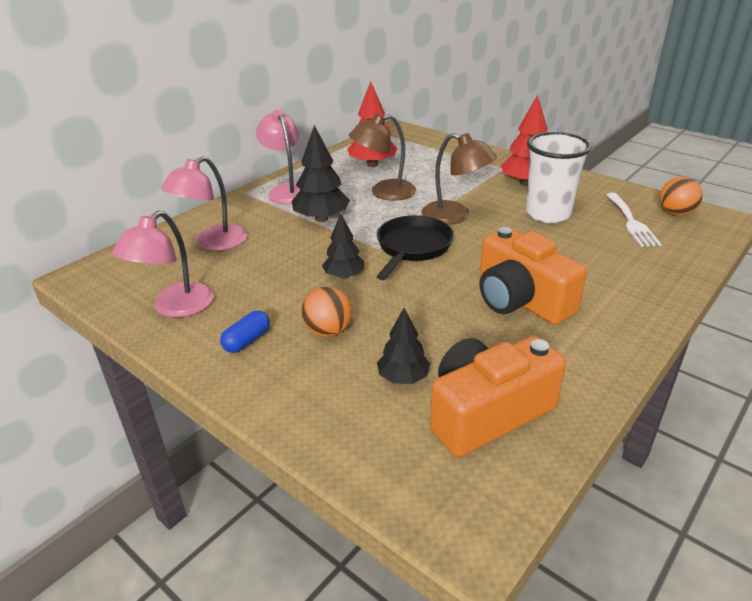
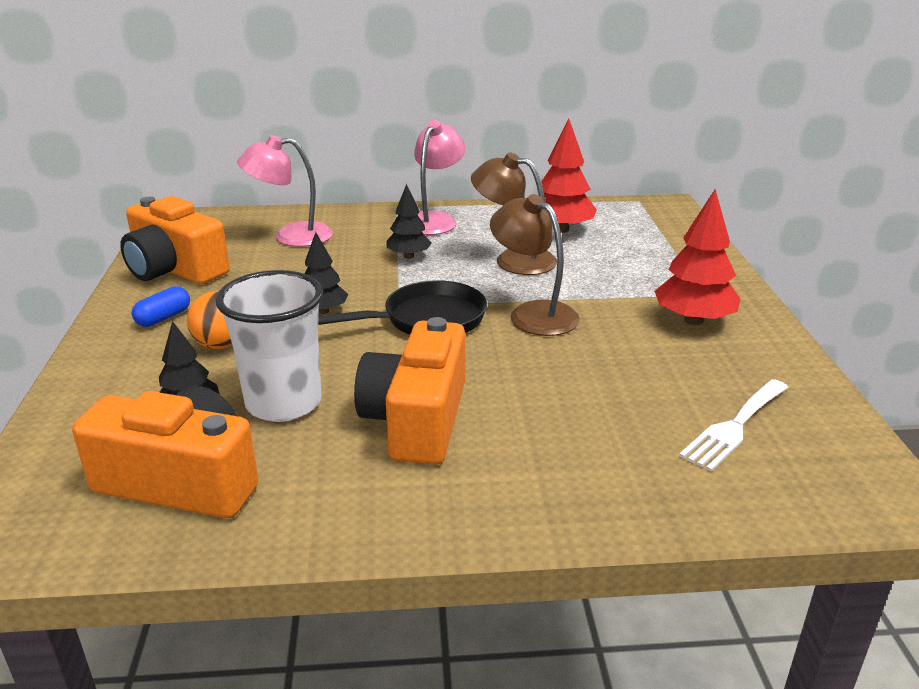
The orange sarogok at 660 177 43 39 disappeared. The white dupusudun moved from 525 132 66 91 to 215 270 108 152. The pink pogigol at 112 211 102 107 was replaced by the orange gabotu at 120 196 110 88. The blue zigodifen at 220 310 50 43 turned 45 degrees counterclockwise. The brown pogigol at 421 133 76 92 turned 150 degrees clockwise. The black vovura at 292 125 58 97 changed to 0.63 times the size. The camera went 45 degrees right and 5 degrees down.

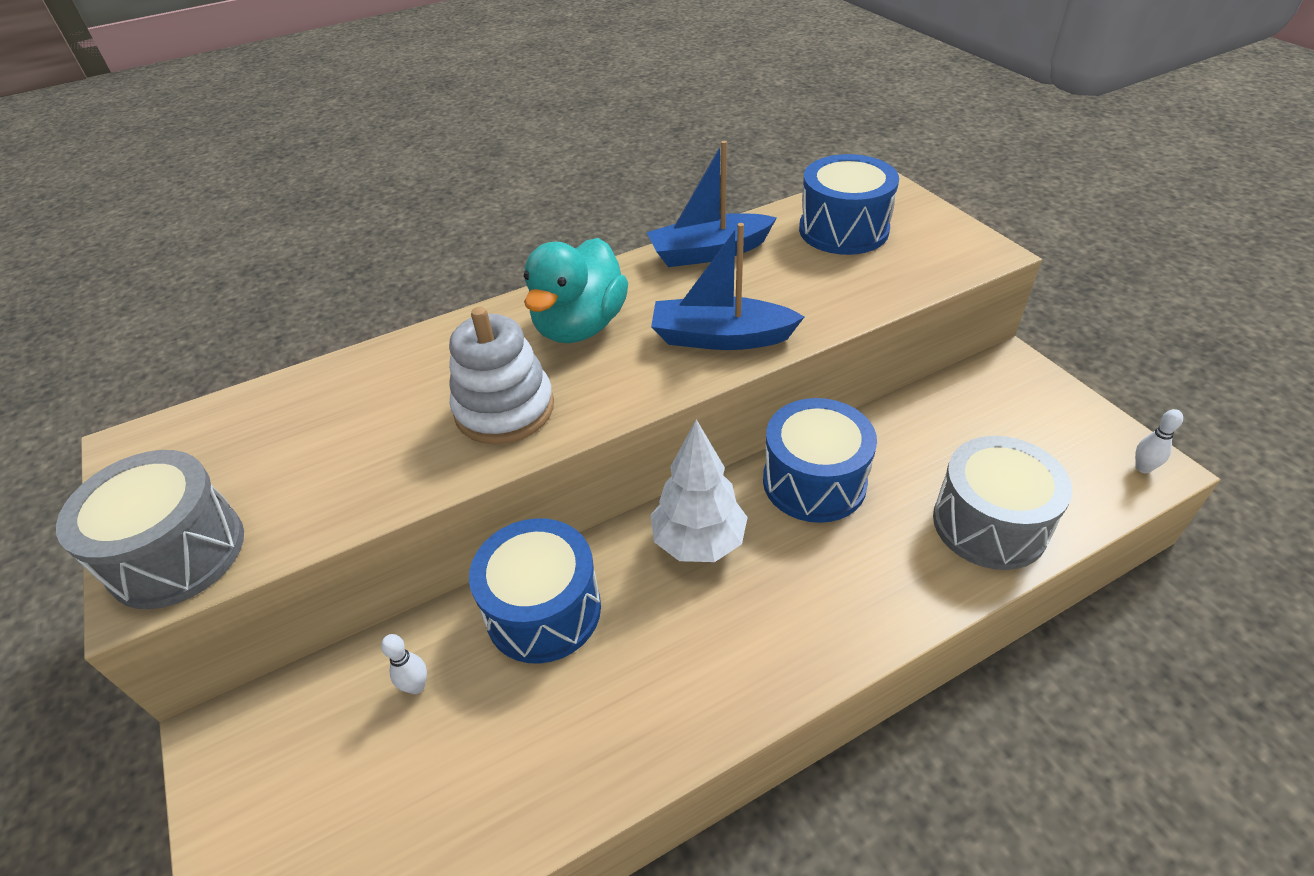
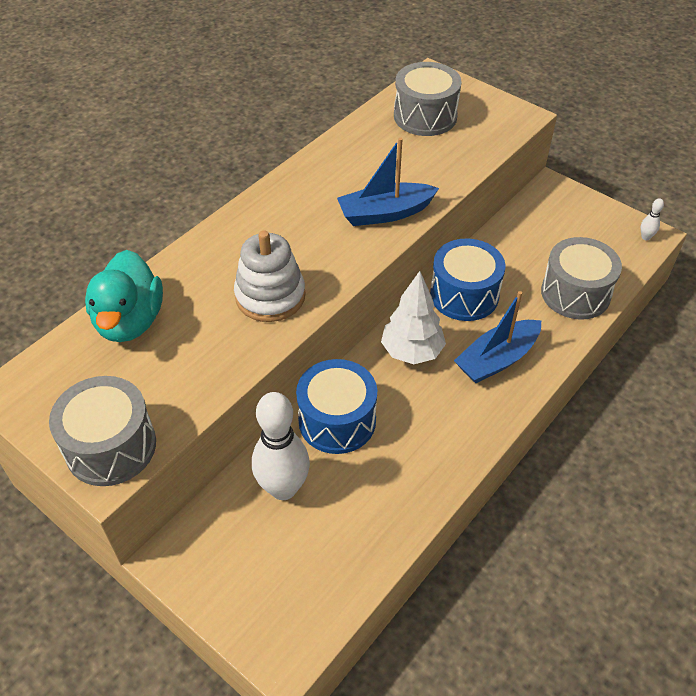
The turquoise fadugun moved from 523 238 105 105 to 85 250 78 92. The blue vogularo moved from 647 141 130 126 to 454 291 87 92. The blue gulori at 799 154 100 101 became the grey gulori at 394 62 68 74. The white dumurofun at 381 634 46 60 changed to 2.46 times the size. The camera went 25 degrees left and 5 degrees up.

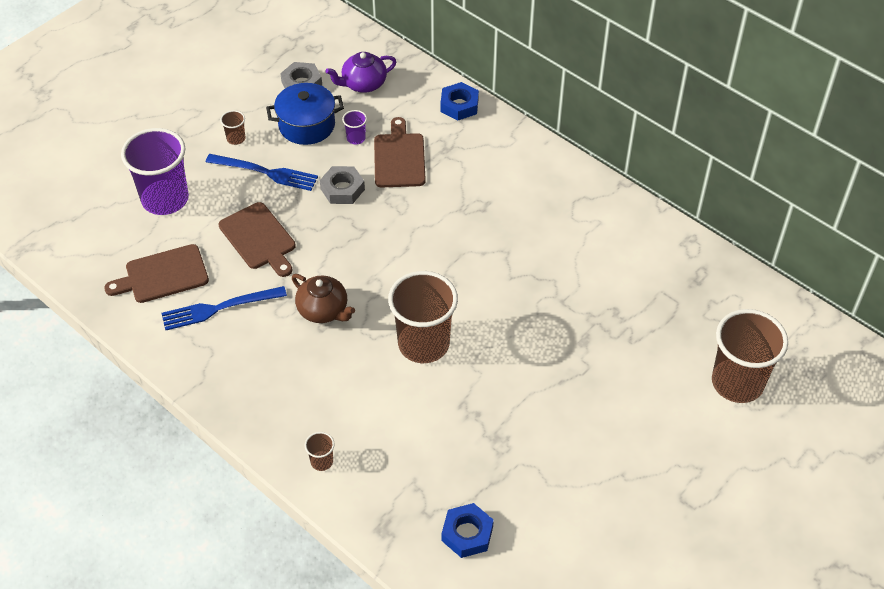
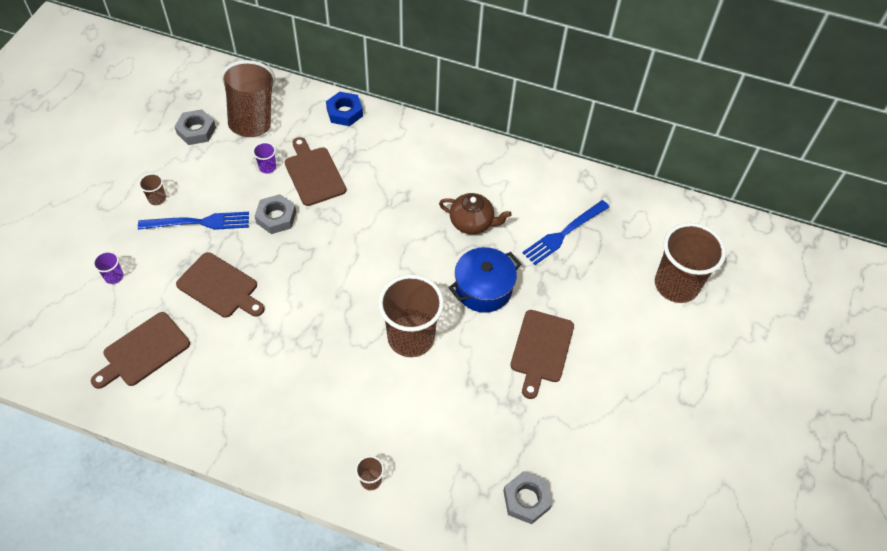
The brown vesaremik at 510 310 64 89 appeared. The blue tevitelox moved from 162 286 125 45 to 522 200 87 65. The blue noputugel moved from 266 83 78 62 to 449 247 72 66. The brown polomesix moved from 292 274 63 49 to 439 193 73 41. The purple polomesix at 326 52 70 41 was replaced by the brown dupusudun at 221 60 54 77. The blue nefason at 442 503 52 55 became the grey nefason at 503 471 49 53. The purple dupusudun at 121 128 68 87 changed to 0.41 times the size. The camera went 25 degrees left and 5 degrees up.

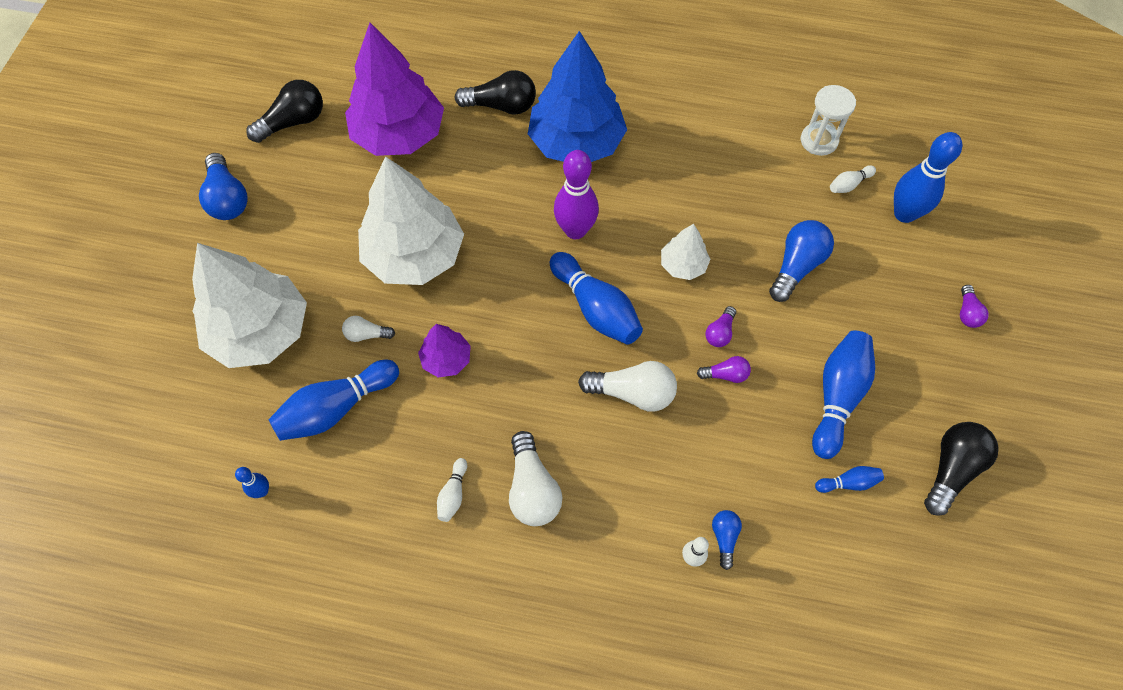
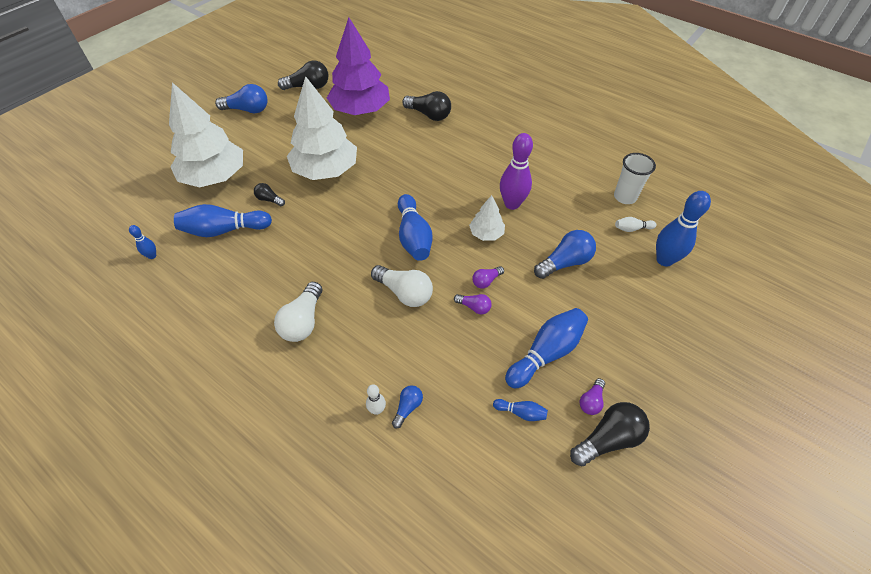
The purple vovura at 418 324 53 54 disappeared. The white dumurofun at 437 458 30 64 disappeared. The blue vovura at 528 31 99 131 disappeared. The purple dumurofun moved from 554 150 45 89 to 500 133 33 77. The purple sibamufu moved from 960 285 29 43 to 580 378 25 37. The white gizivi at 801 85 55 71 was replaced by the white dupusudun at 614 153 42 51. The white sibamufu at 342 316 53 26 became the black sibamufu at 254 183 31 23. The blue sibamufu at 199 153 49 67 turned 90 degrees counterclockwise. The camera went 25 degrees right and 10 degrees down.

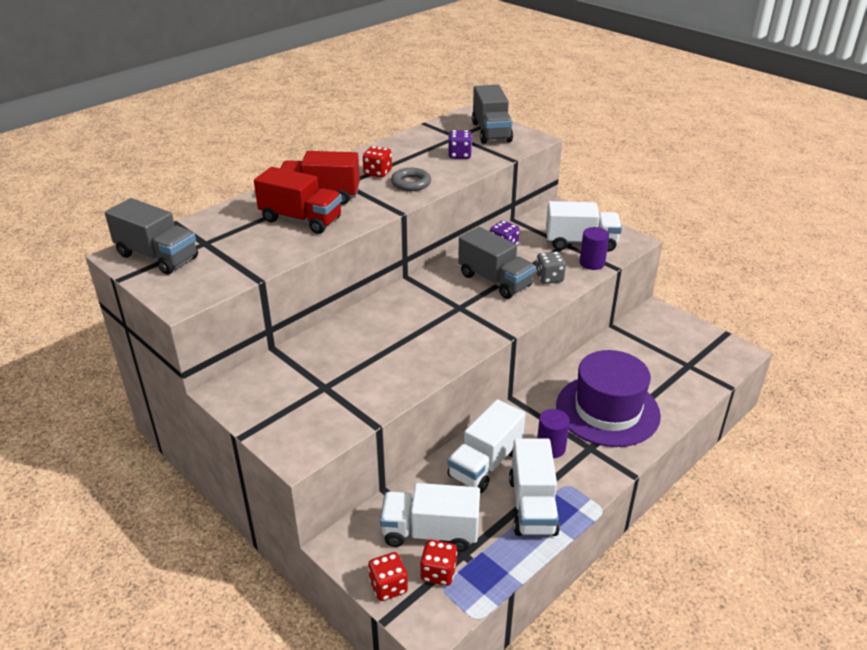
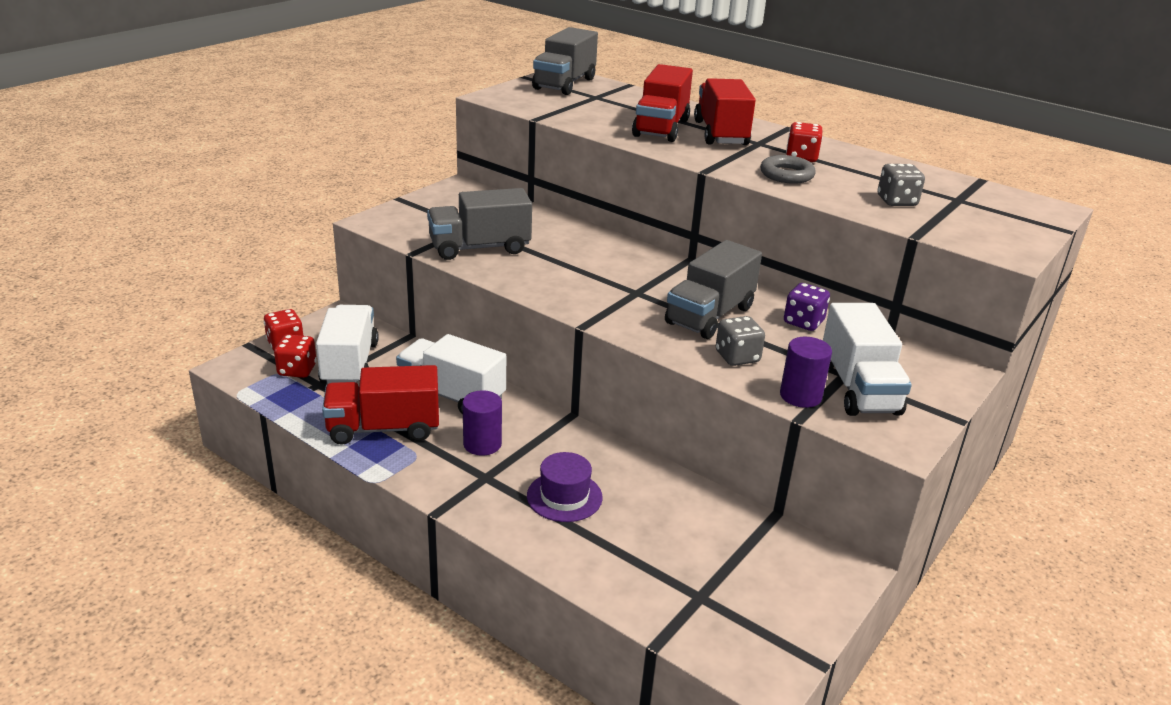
The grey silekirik moved from 472 85 41 59 to 427 188 105 72. The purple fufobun at 448 130 24 29 became the grey fufobun at 878 164 47 42. The white silekirik at 509 438 51 98 became the red silekirik at 322 365 117 80. The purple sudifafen at 556 350 105 97 changed to 0.50 times the size. The camera went 80 degrees right and 5 degrees down.

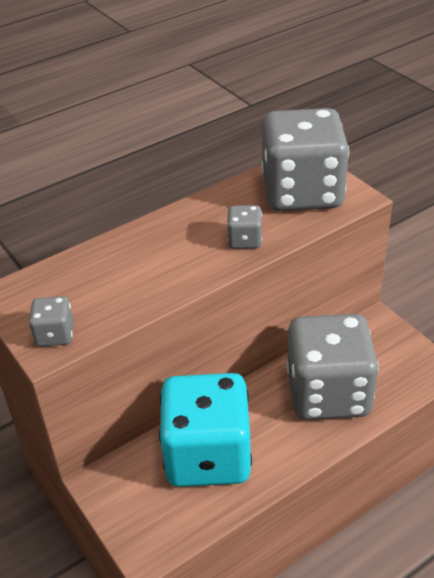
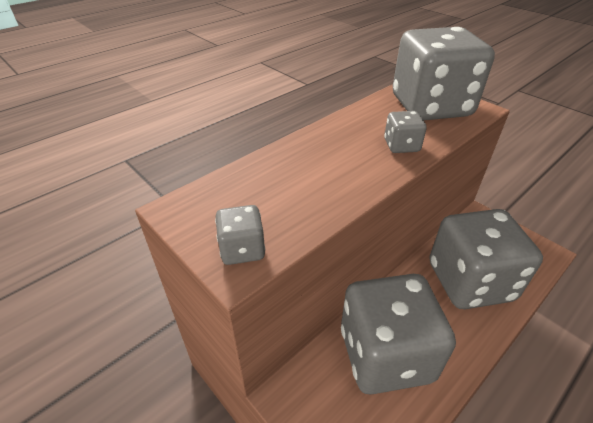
The turquoise fufobun at 159 373 93 114 became the grey fufobun at 341 274 115 121. The camera went 10 degrees left and 0 degrees up.

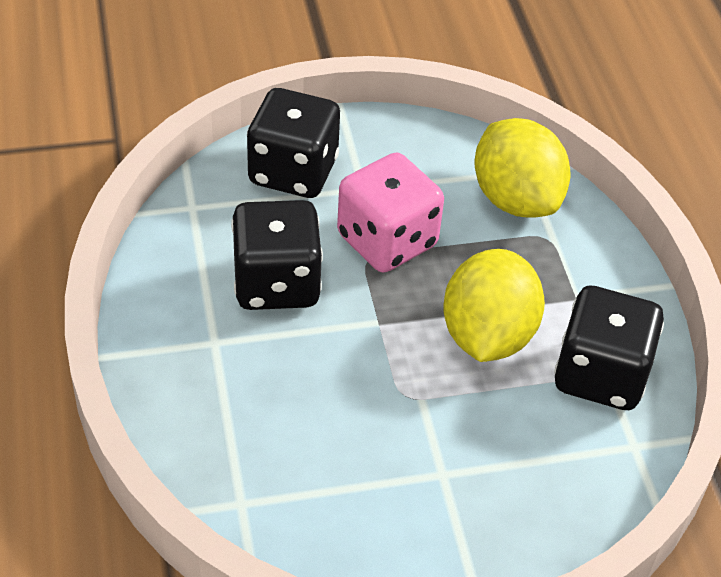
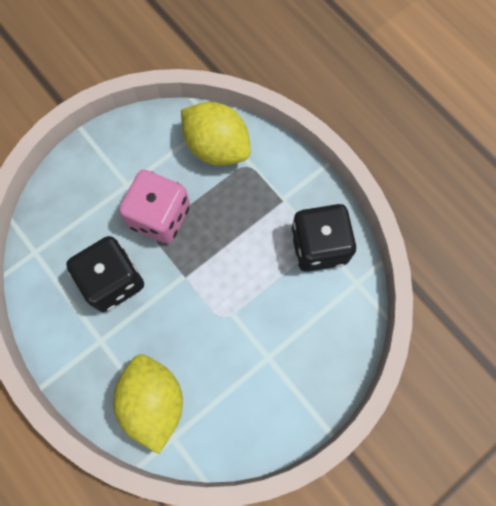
The black fufobun at 247 88 93 110 disappeared. The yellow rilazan moved from 443 249 102 113 to 113 354 70 100. The camera went 25 degrees left and 25 degrees up.

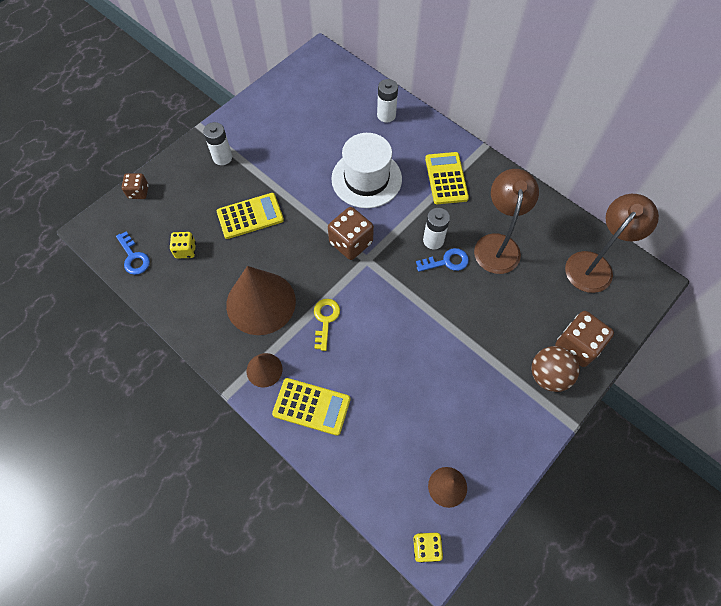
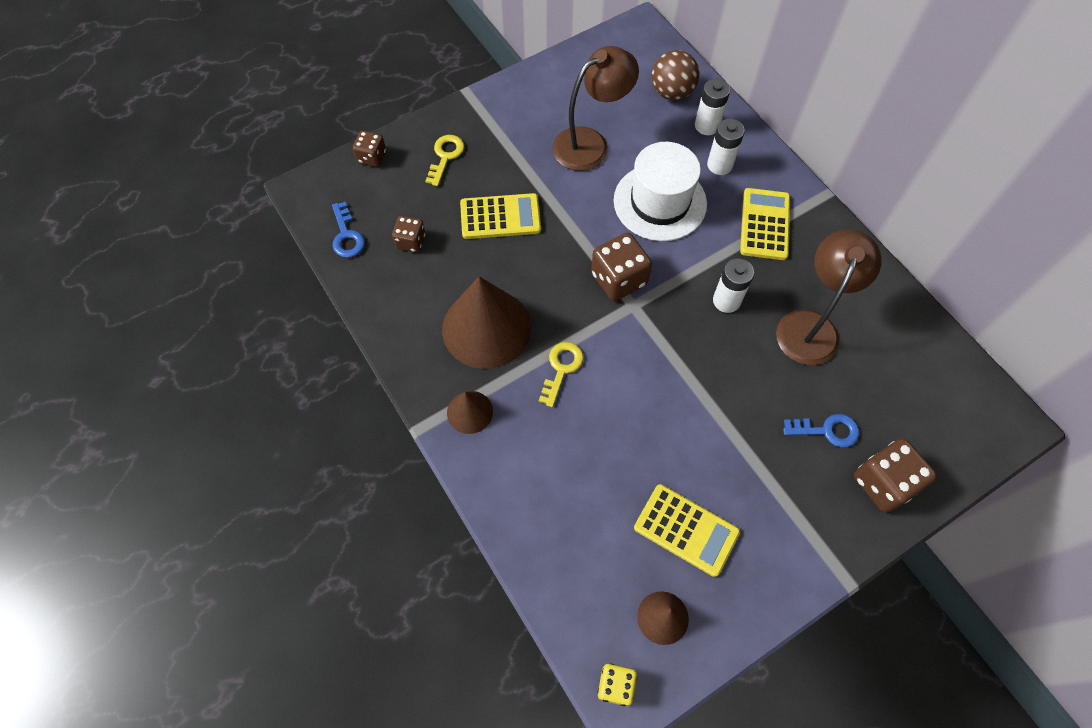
The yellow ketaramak at 425 135 39 51 appeared. The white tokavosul moved from 203 122 29 43 to 707 119 38 56. The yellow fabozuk moved from 272 378 79 58 to 634 484 106 93. The blue ketaramak moved from 416 248 53 24 to 783 414 76 34. The brown sarogok moved from 531 346 49 46 to 652 50 47 50. The brown pogigol moved from 565 194 94 99 to 552 46 87 125. The yellow fufobun at 170 232 26 27 became the brown fufobun at 392 216 34 36. The camera went 15 degrees right and 0 degrees up.

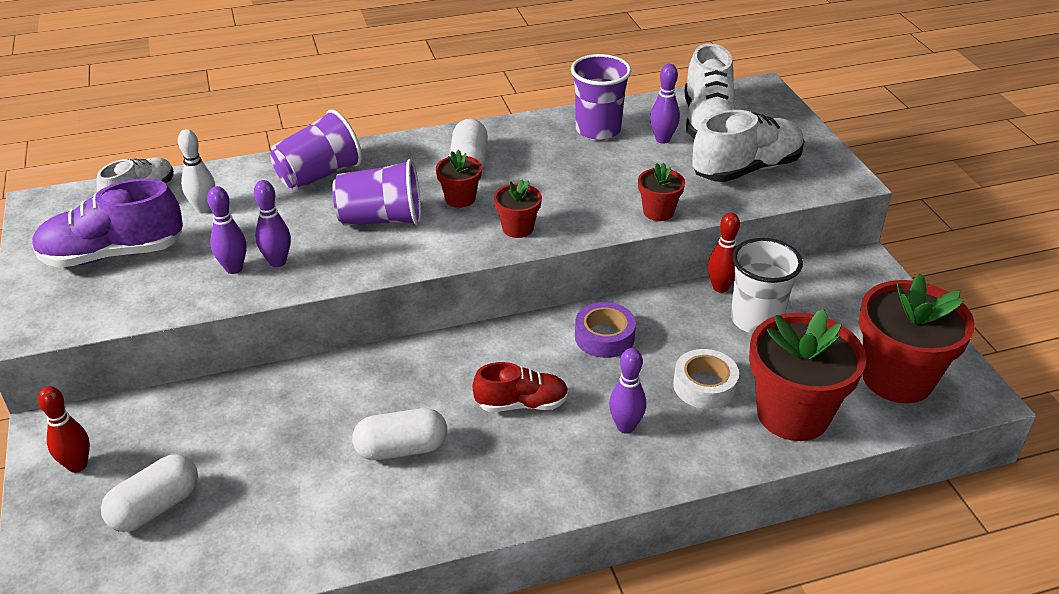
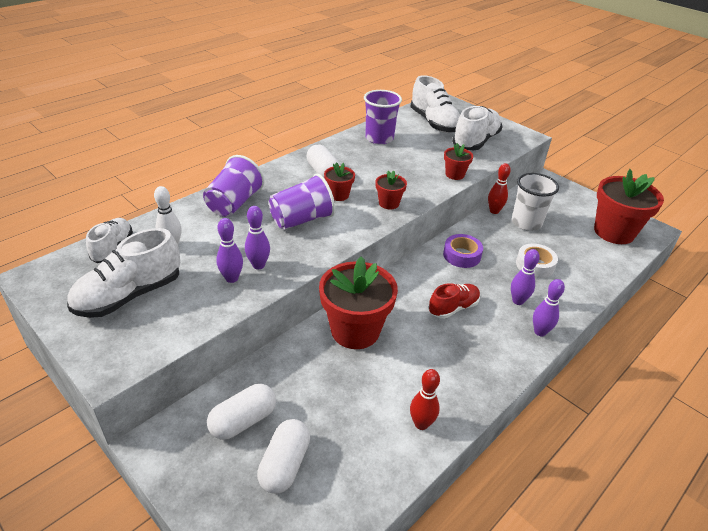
The red dumurofun moved from 38 386 52 87 to 410 369 30 61. The white zigodifen moved from 352 408 95 52 to 207 384 69 56. The purple dumurofun moved from 650 64 30 80 to 533 279 32 57. The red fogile moved from 749 309 117 132 to 319 256 79 93. The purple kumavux at 32 178 151 90 became the white kumavux at 67 228 113 90. The camera went 30 degrees left and 0 degrees up.

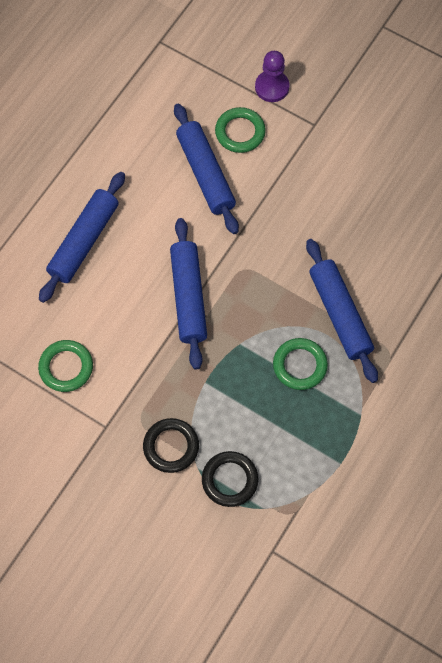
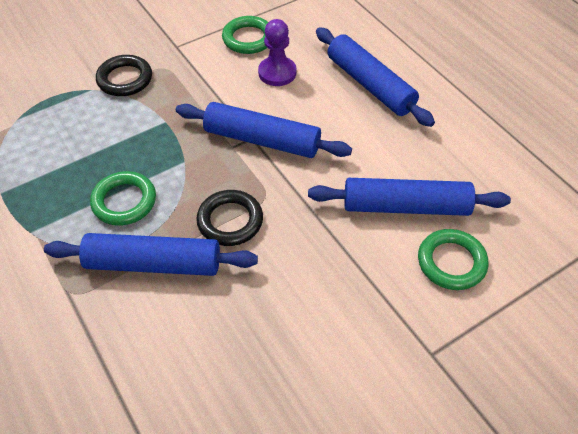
The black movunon moved from 202 451 56 56 to 196 190 67 56. The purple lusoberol moved from 255 51 35 51 to 258 19 39 67. The camera went 115 degrees right and 15 degrees down.

